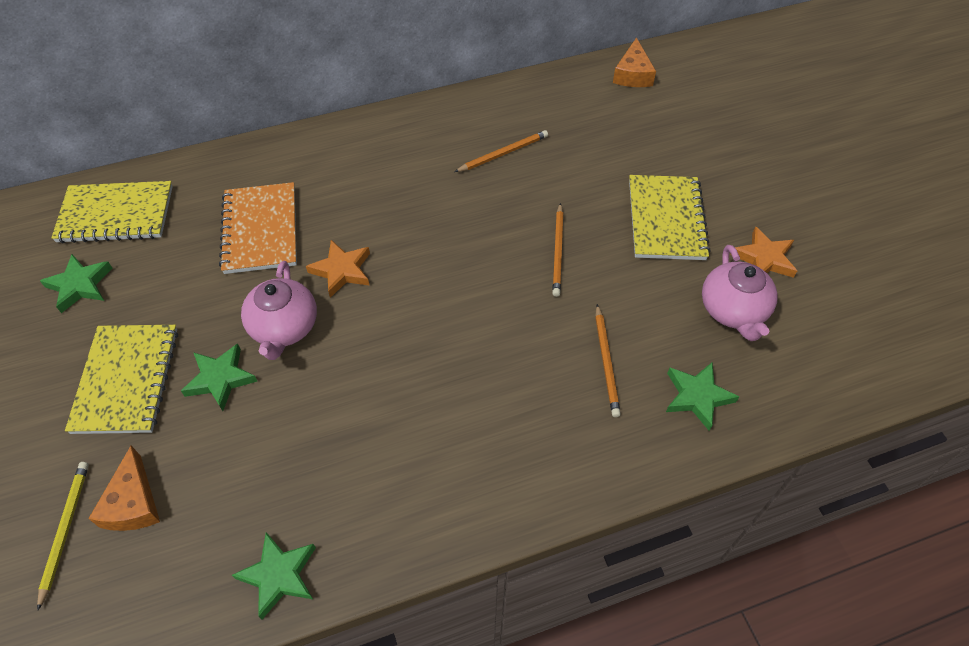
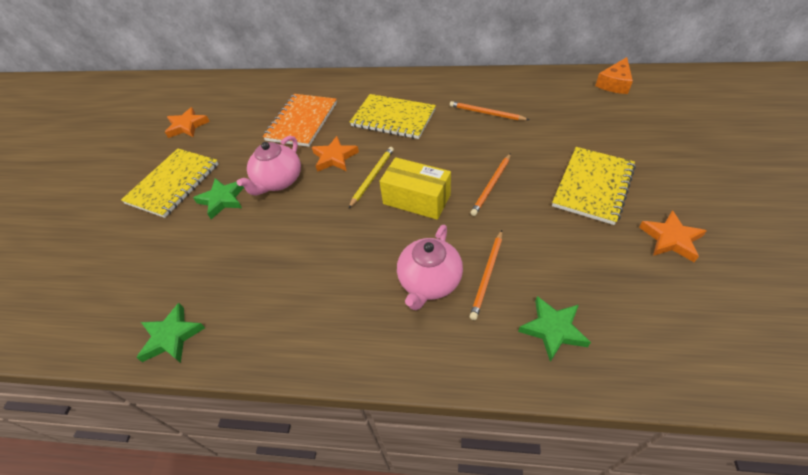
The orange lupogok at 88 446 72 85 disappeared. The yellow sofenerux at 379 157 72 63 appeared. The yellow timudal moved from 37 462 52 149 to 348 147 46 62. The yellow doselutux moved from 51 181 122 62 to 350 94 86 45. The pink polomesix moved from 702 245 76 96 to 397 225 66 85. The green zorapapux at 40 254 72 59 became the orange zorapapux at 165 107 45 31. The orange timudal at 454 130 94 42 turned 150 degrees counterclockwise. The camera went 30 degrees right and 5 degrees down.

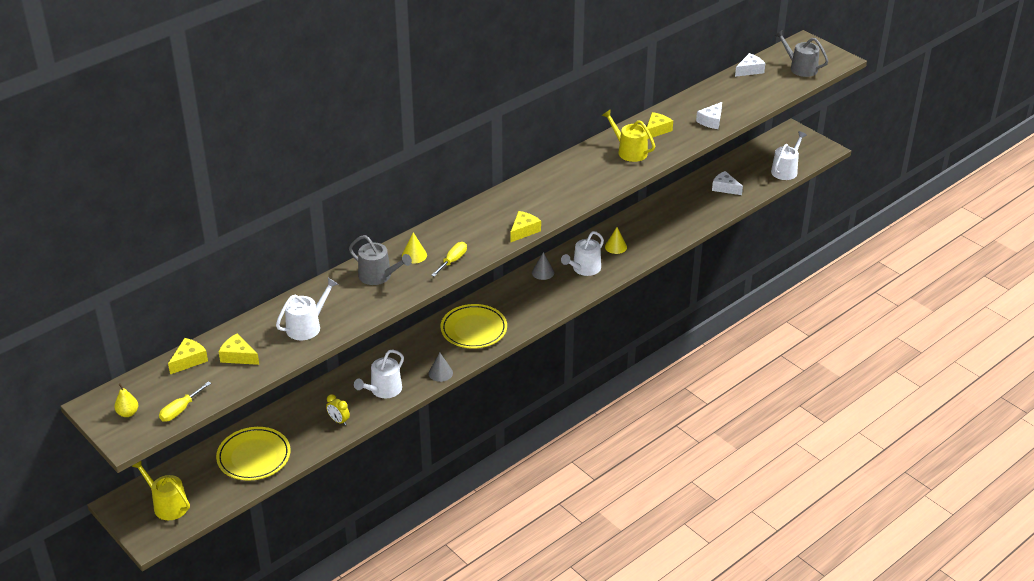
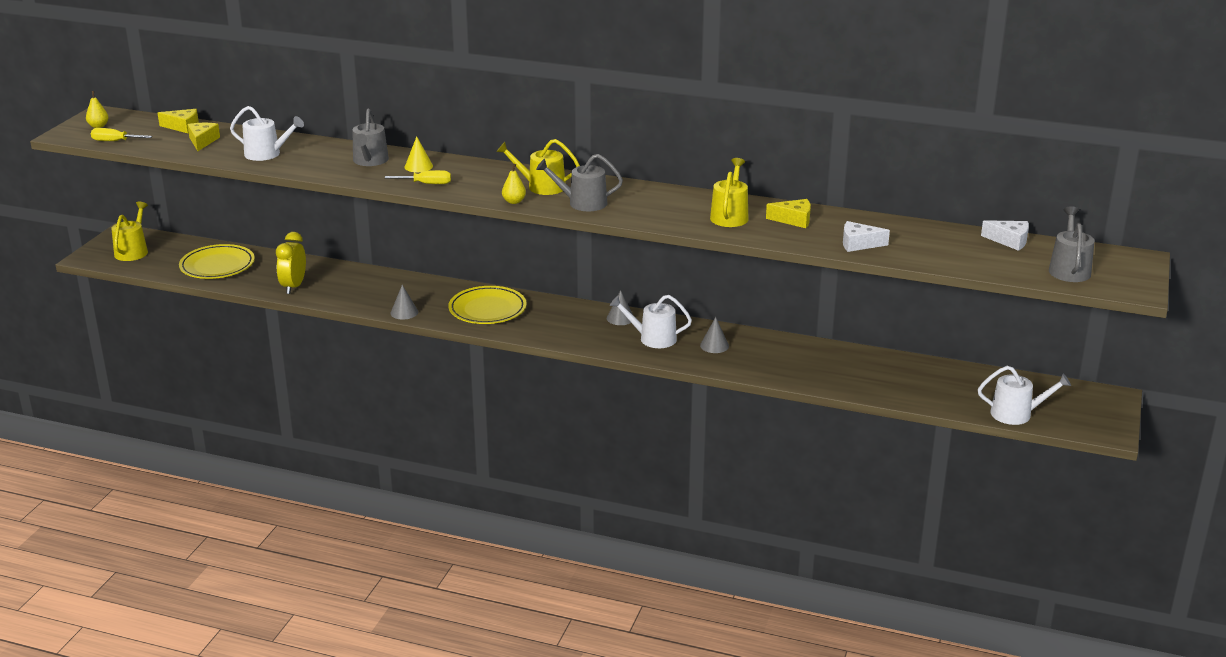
The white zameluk at 354 349 50 49 disappeared. The white lupogok at 712 171 31 24 disappeared. The yellow zameluk at 497 139 83 56 appeared. The grey zameluk at 536 154 87 57 appeared. The yellow lupogok at 510 211 31 31 was replaced by the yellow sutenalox at 502 164 24 40. The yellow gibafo at 605 227 22 27 became the grey gibafo at 700 317 29 36. The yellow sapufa at 326 394 24 31 changed to 1.66 times the size. The camera went 60 degrees right and 10 degrees down.

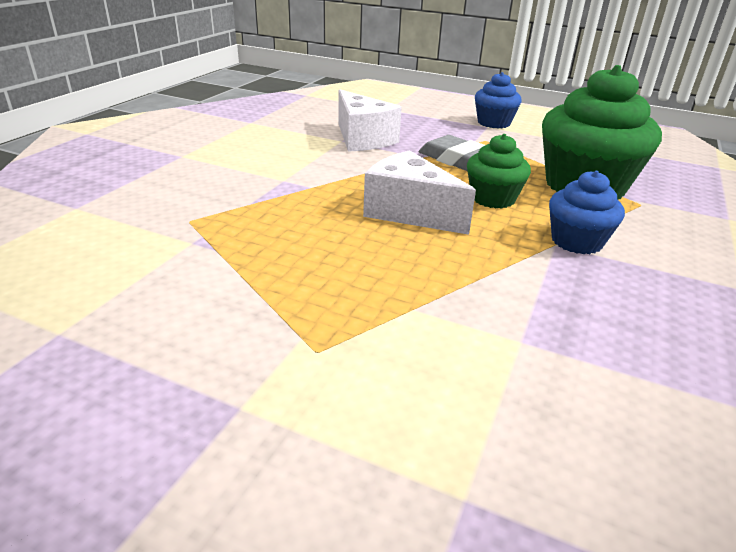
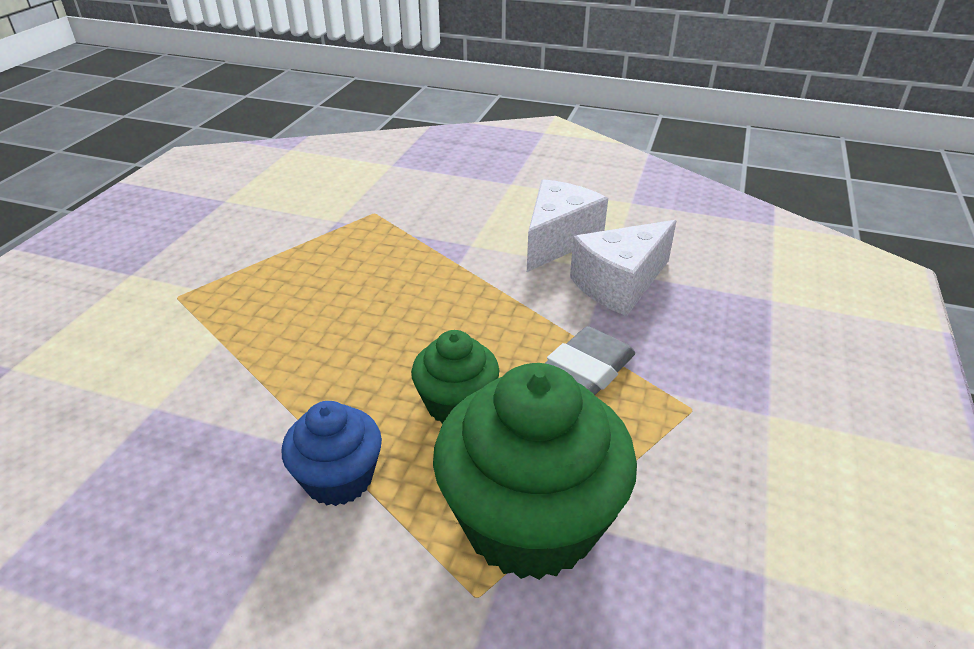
The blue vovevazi at 475 72 47 57 disappeared. The white lupogok moved from 363 150 113 85 to 527 179 81 93. The camera went 85 degrees right and 5 degrees up.

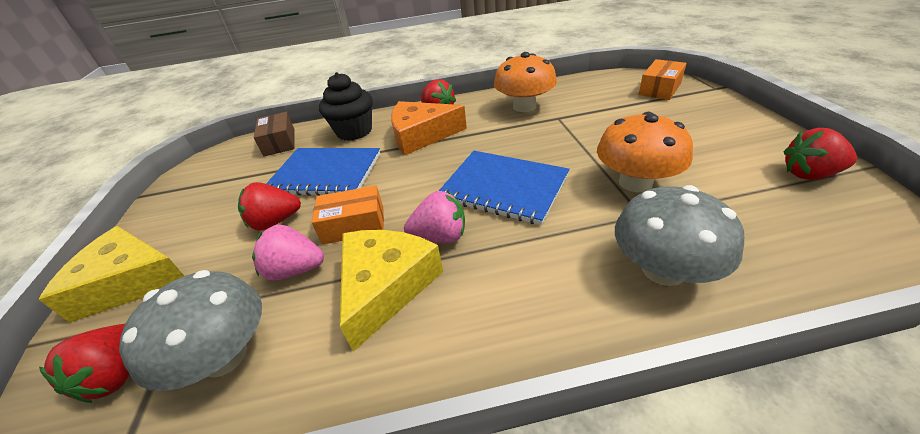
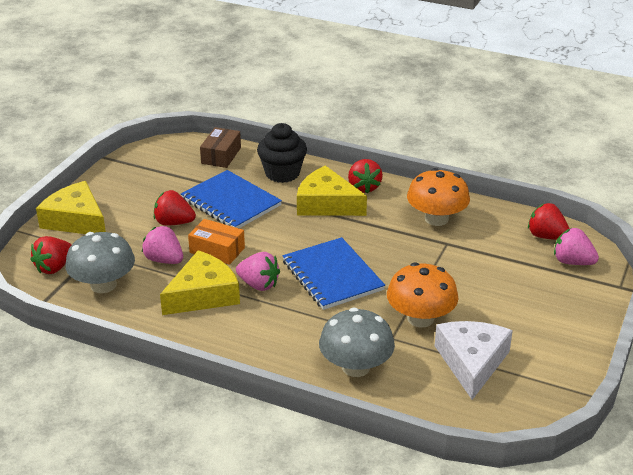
The white lupogok at 435 321 78 79 appeared. The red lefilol moved from 783 128 74 52 to 528 203 42 37. The orange sofenerux at 639 59 48 41 was replaced by the pink lefilol at 554 228 45 37. The orange lupogok at 391 101 76 54 became the yellow lupogok at 297 165 70 51. The camera went 30 degrees right and 5 degrees down.

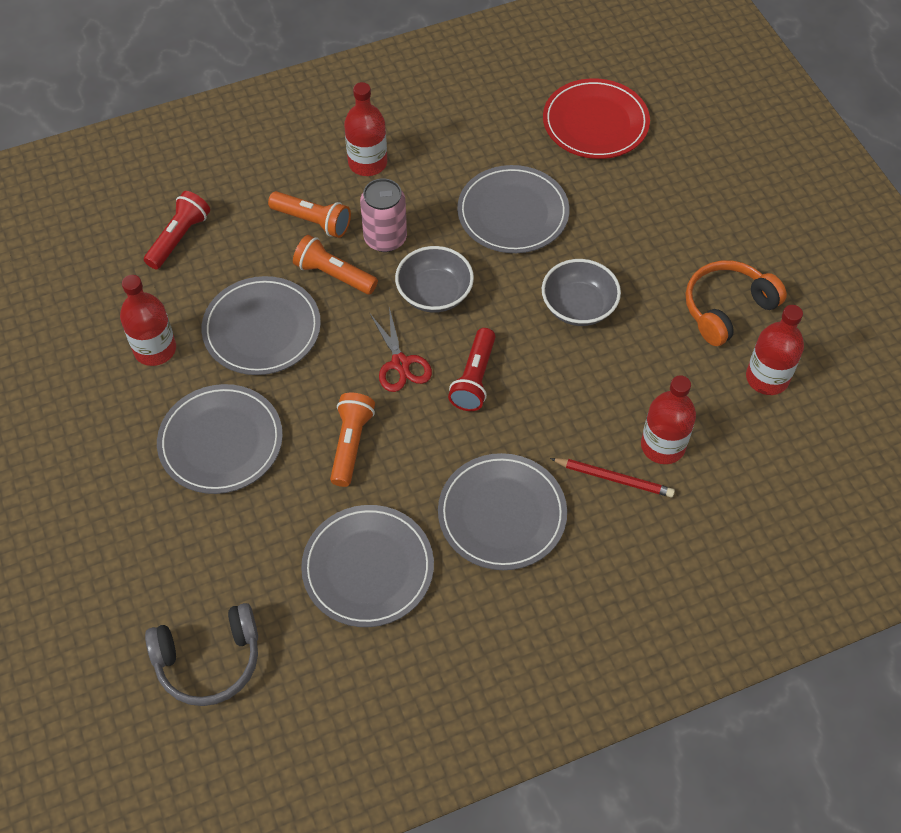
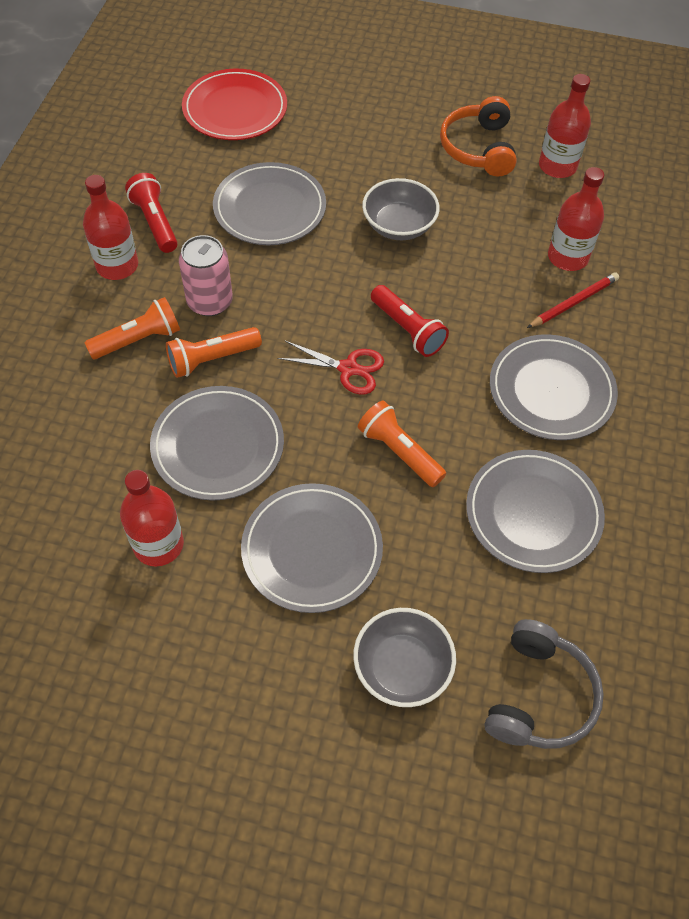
The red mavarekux moved from 144 191 66 78 to 125 173 53 80. The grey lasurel moved from 395 246 79 67 to 353 608 103 99. The camera went 55 degrees left and 0 degrees up.

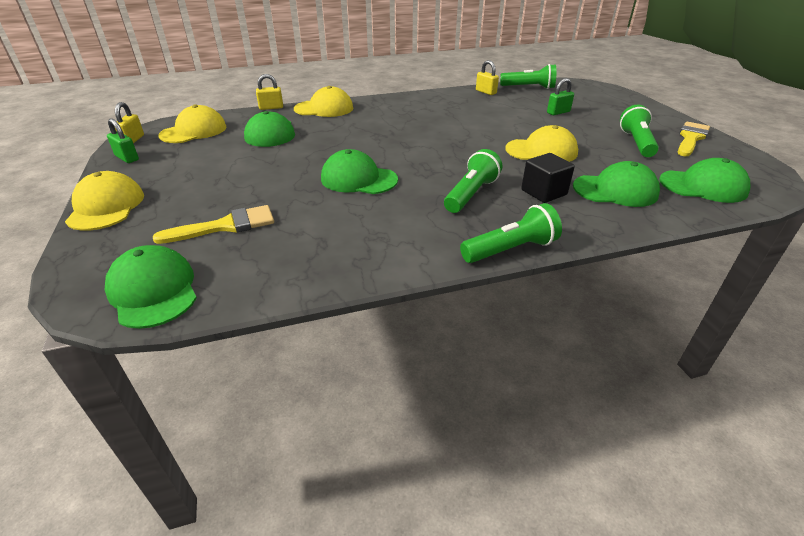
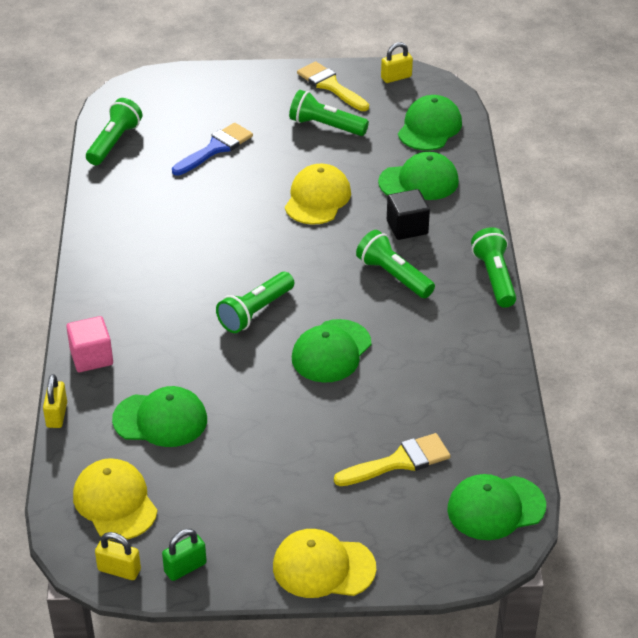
The green mavarekux at 216 272 78 61 appeared. The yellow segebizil moved from 476 60 23 35 to 381 42 32 41. The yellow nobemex at 294 86 59 31 was replaced by the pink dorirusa at 66 316 47 56. The green segebizil at 547 78 27 37 was replaced by the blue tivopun at 172 123 81 53. The yellow tivopun at 153 205 121 39 turned 75 degrees clockwise. The green nobemex at 573 161 87 46 turned 60 degrees clockwise. The camera went 75 degrees left and 5 degrees up.

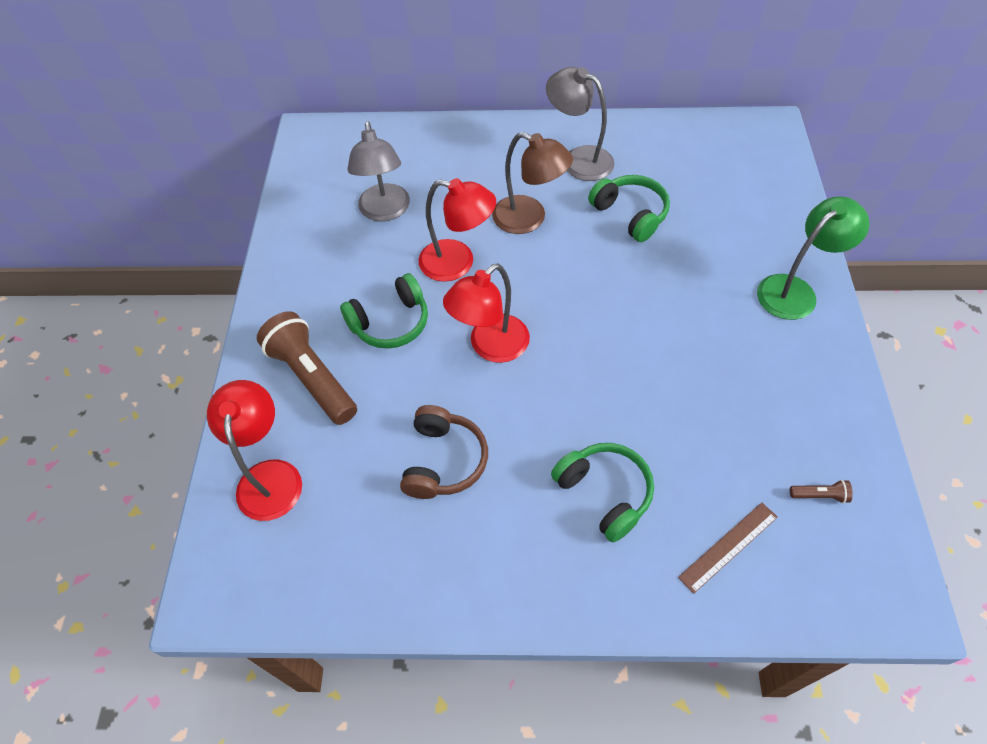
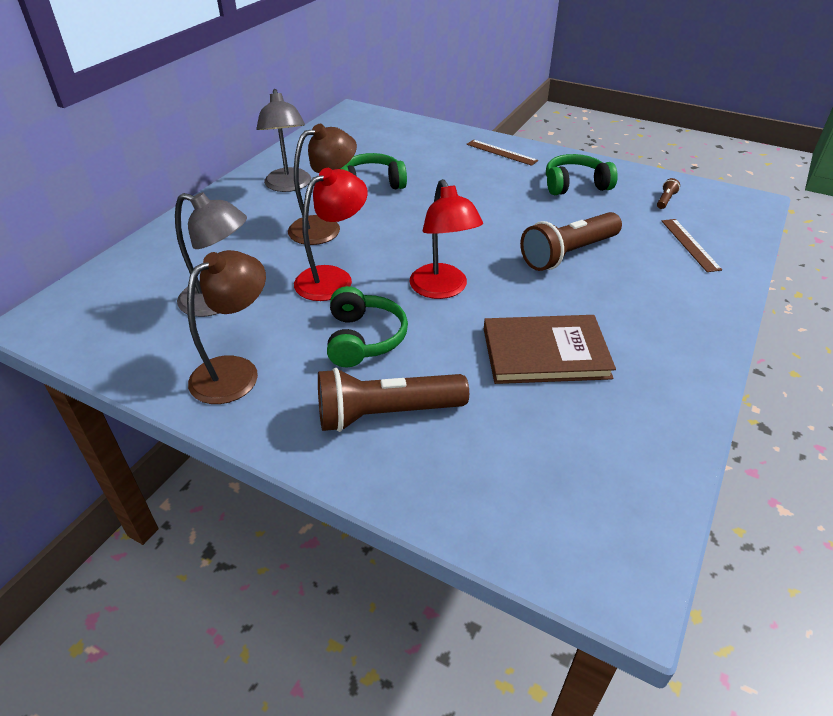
The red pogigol at 207 380 95 141 disappeared. The brown pogigol at 187 250 79 154 appeared. The brown mavarekux at 520 212 102 59 appeared. The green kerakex moved from 551 443 103 99 to 546 154 72 41. The brown kerakex at 400 405 88 94 was replaced by the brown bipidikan at 484 315 132 69. The green pogigol at 757 196 112 124 was replaced by the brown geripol at 466 140 72 26. The grey pogigol at 546 67 69 114 turned 75 degrees counterclockwise. The camera went 65 degrees left and 15 degrees down.

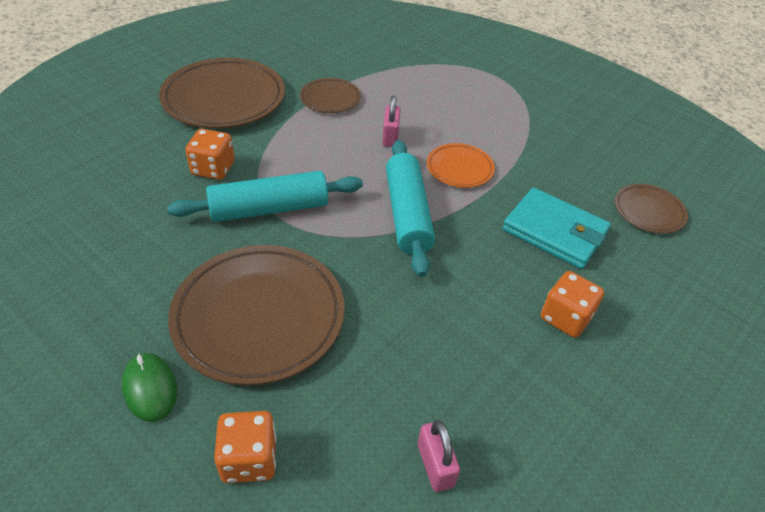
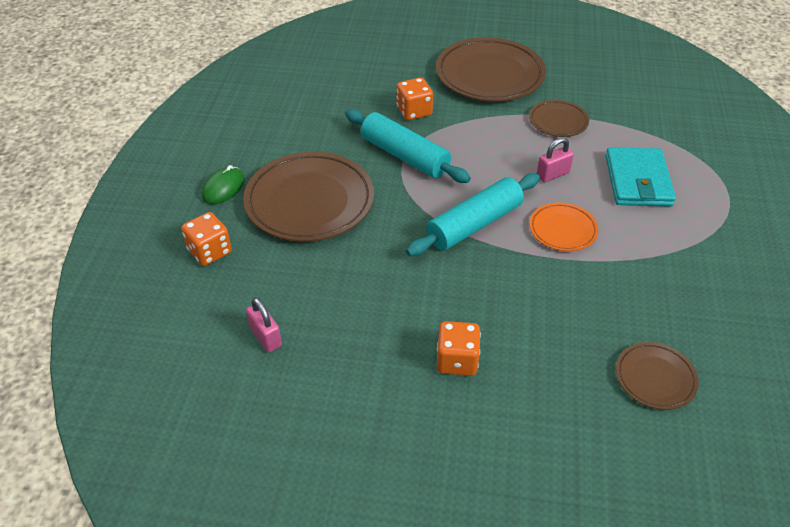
The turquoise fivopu moved from 503 188 108 81 to 606 147 70 60. The pink segebizil at 418 420 42 72 turned 75 degrees counterclockwise. The camera went 60 degrees right and 0 degrees up.

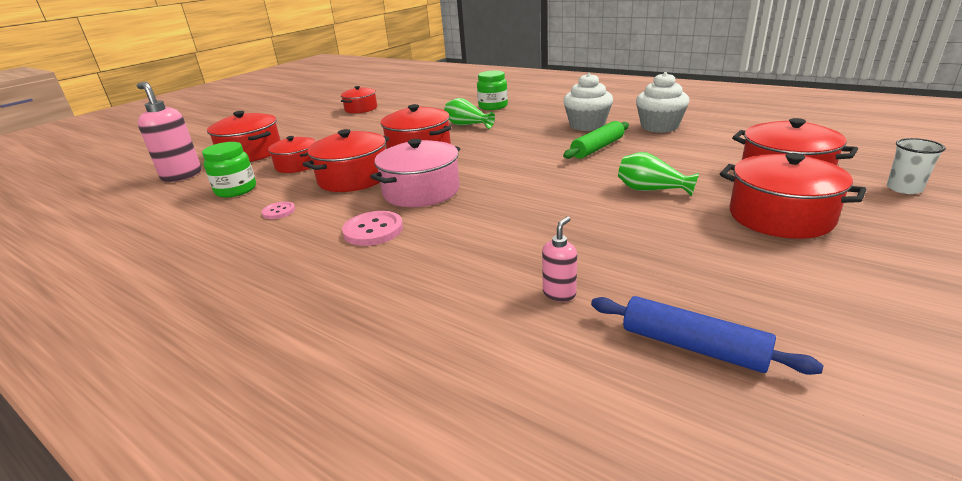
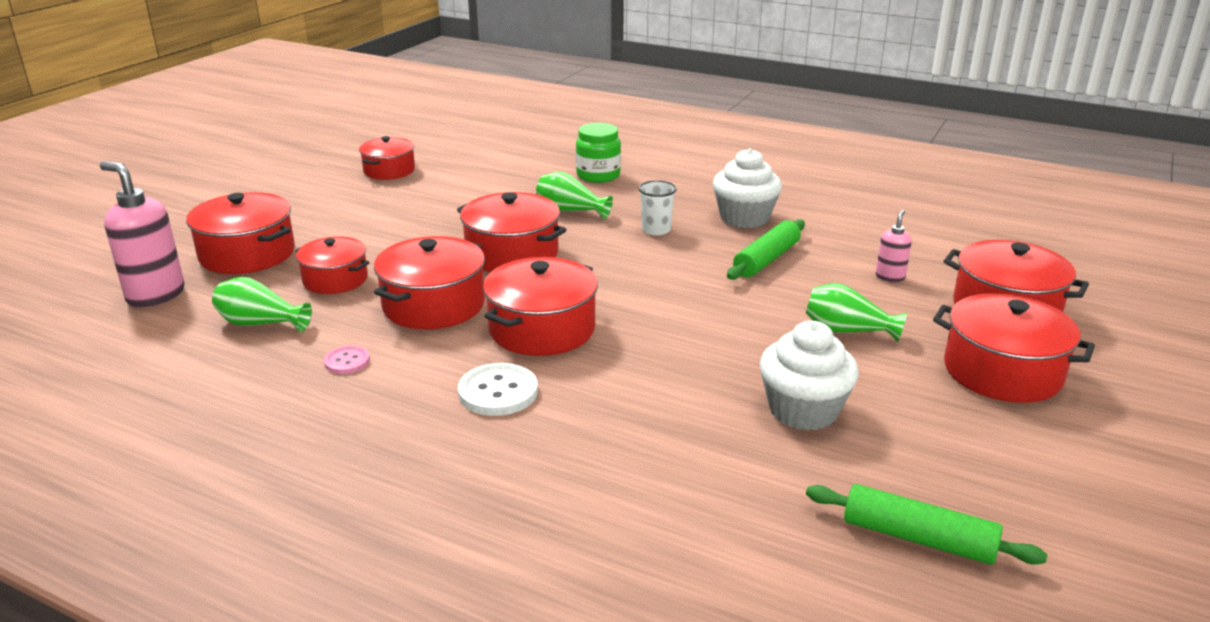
The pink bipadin moved from 542 216 35 86 to 876 210 36 72. The white vovevazi moved from 636 72 54 61 to 760 321 99 110. The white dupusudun moved from 887 138 59 56 to 638 180 39 56. The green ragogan at 202 142 54 56 was replaced by the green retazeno at 212 277 100 55. The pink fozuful at 342 211 61 35 became the white fozuful at 458 363 80 53. The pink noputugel at 370 139 90 68 became the red noputugel at 483 257 115 99. The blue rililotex at 591 296 232 79 became the green rililotex at 806 484 241 81. The camera went 10 degrees left and 0 degrees up.

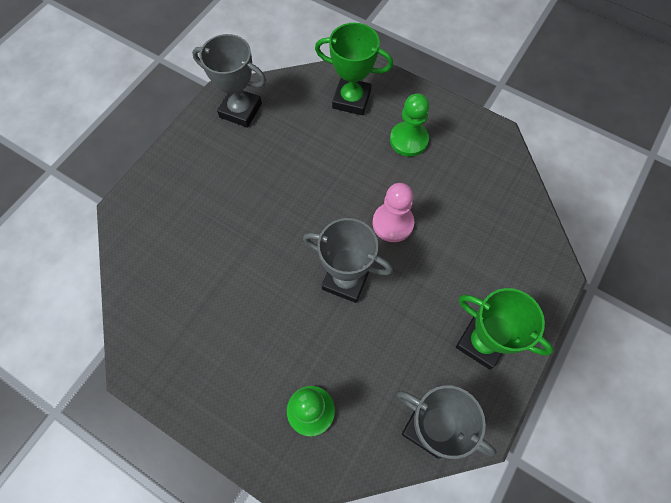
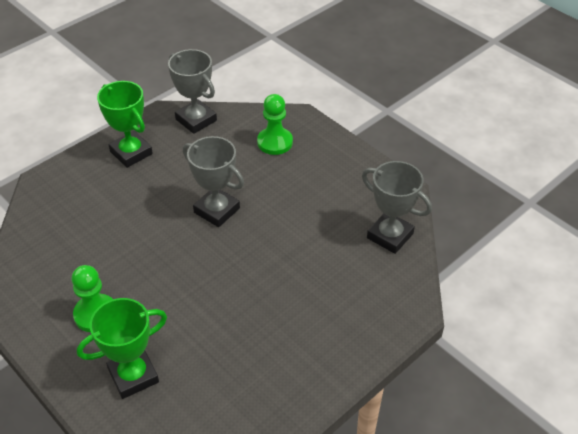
The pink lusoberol at 373 183 41 59 disappeared. The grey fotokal moved from 192 34 74 94 to 362 161 70 93. The green fotokal at 315 23 78 92 turned 60 degrees counterclockwise. The camera went 165 degrees left and 20 degrees down.

